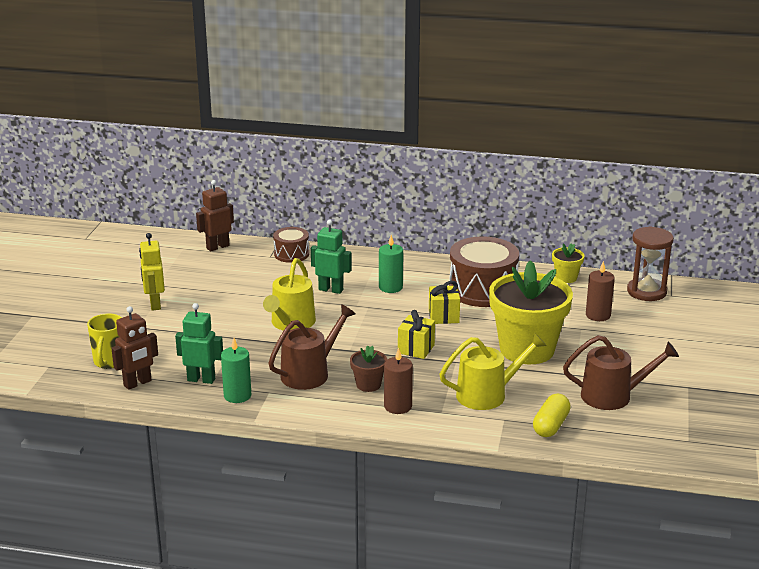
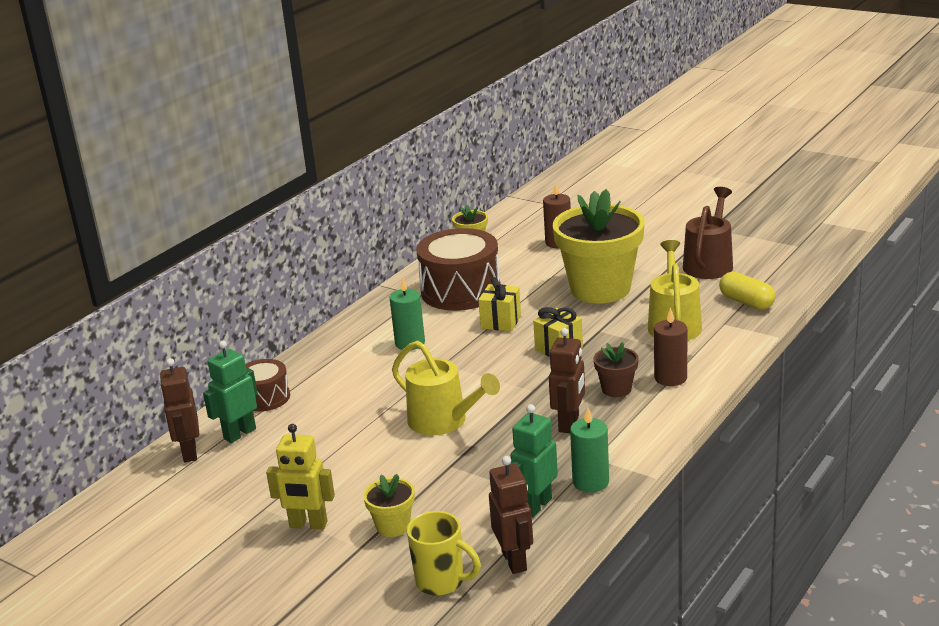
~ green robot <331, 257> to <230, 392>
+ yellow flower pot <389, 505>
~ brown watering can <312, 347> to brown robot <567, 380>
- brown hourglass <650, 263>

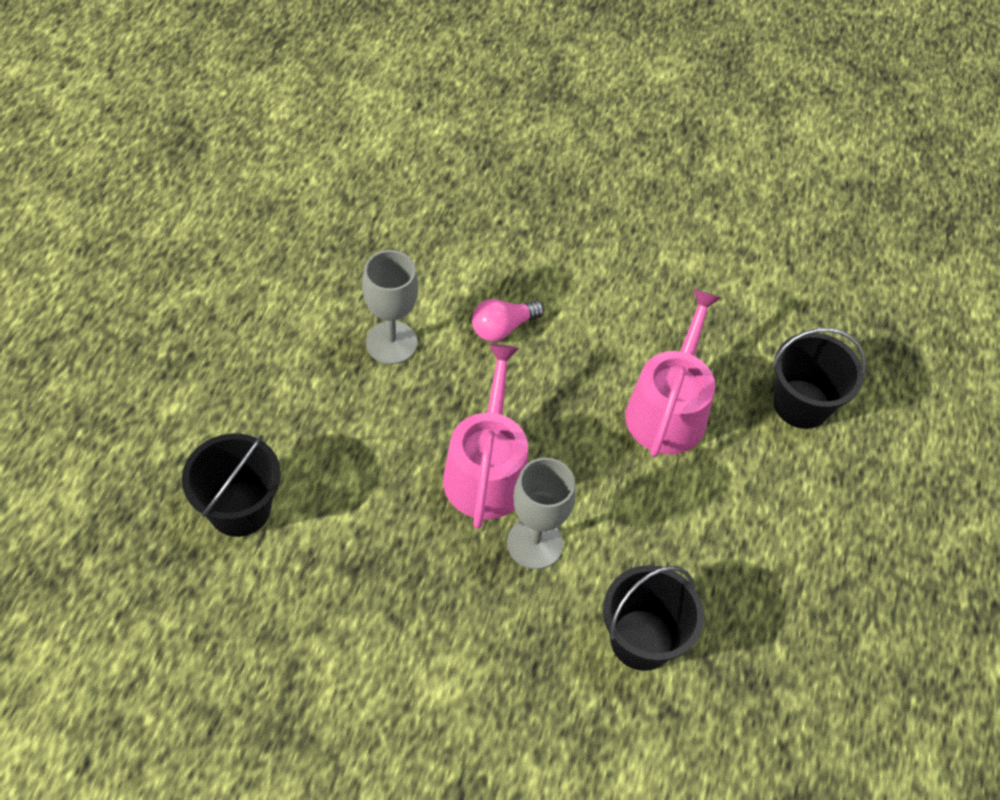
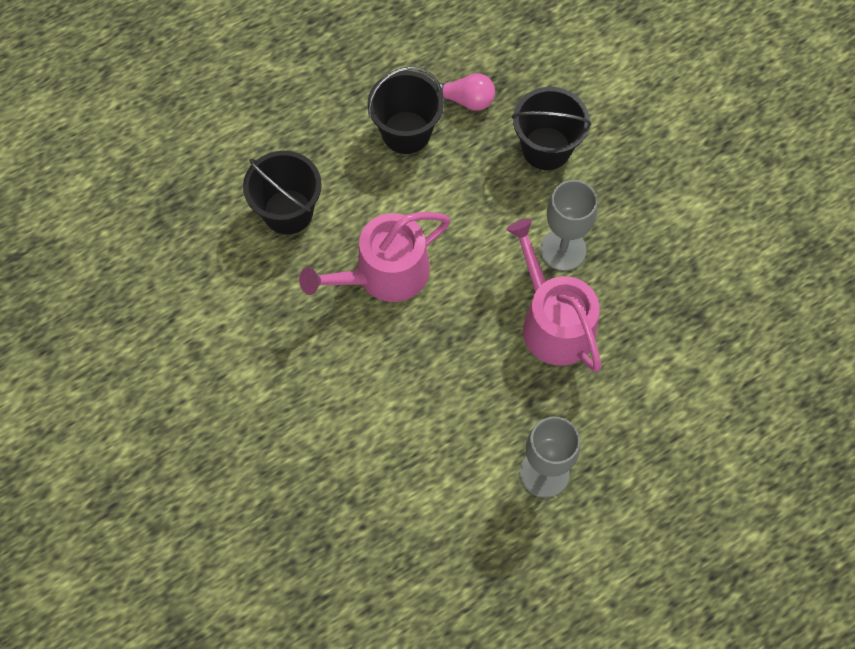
~ black bucket <231, 485> to <405, 110>
~ pink light bulb <508, 320> to <467, 92>
~ pink watering can <485, 436> = <554, 295> 105 degrees clockwise

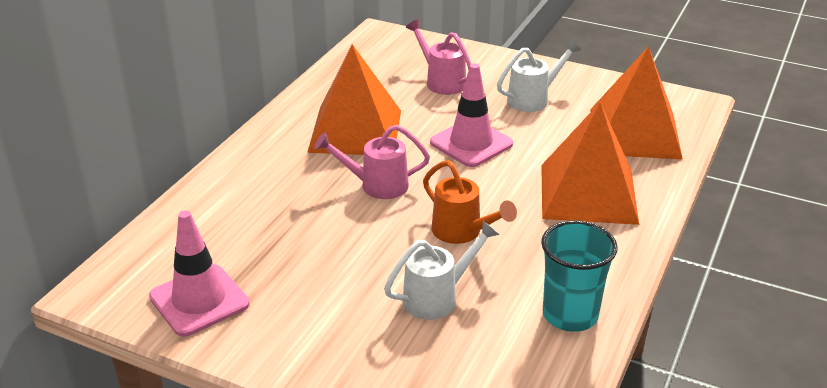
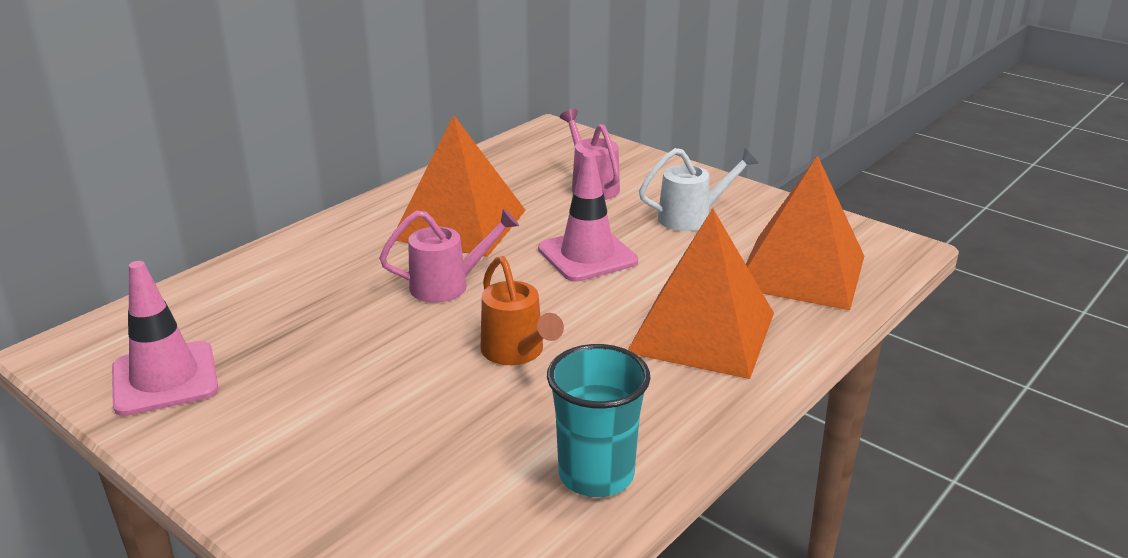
~ pink watering can <372, 162> = <449, 255> 150 degrees clockwise
- white watering can <442, 270>

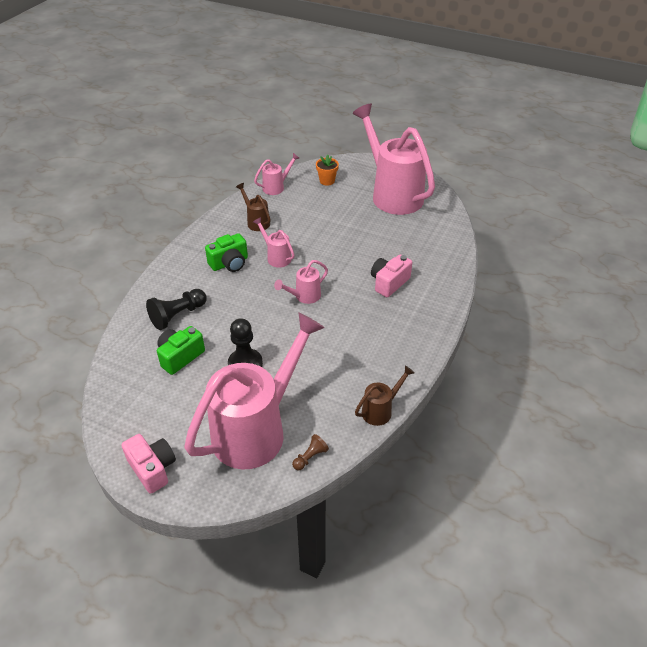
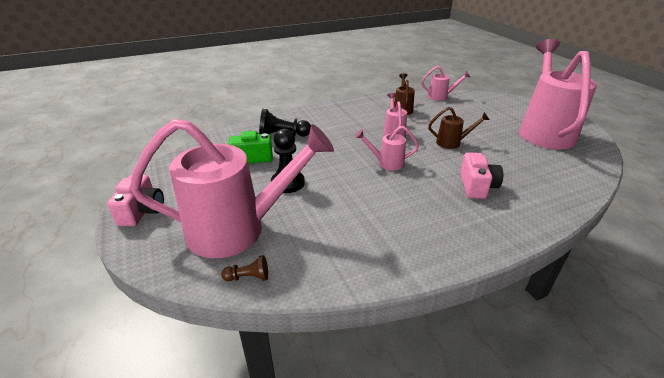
~ brown watering can <385, 395> to <459, 128>
~ pink camera <391, 275> = <481, 175> 105 degrees clockwise
- green camera <226, 252>
- orange flower pot <327, 170>

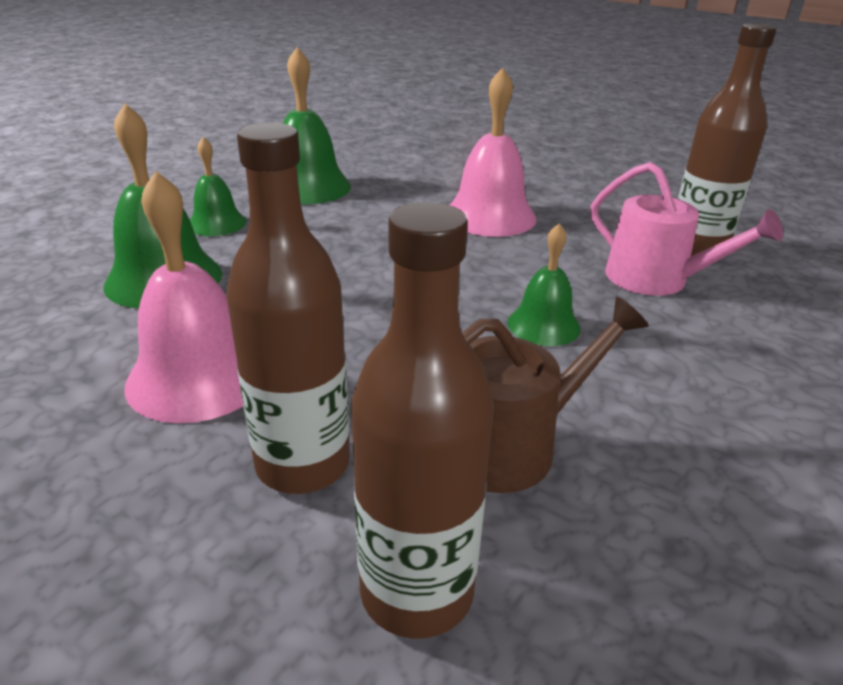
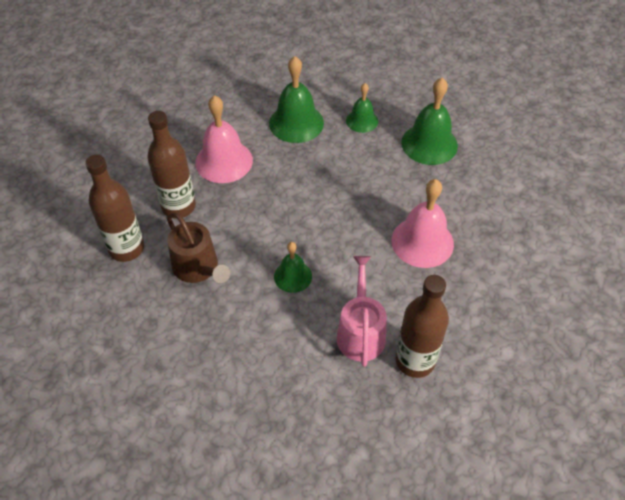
~ pink watering can <687, 229> = <362, 311> 150 degrees clockwise

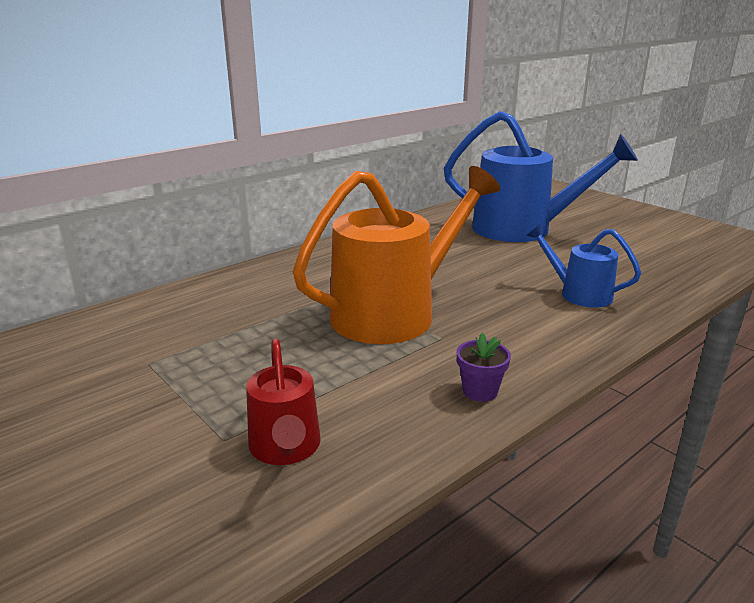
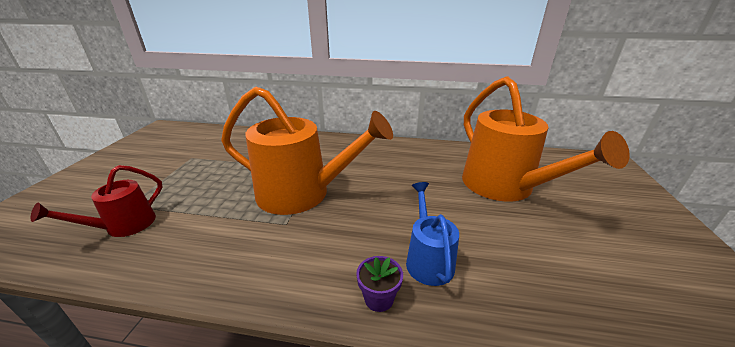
~ purple flower pot <484, 367> to <379, 284>
~ blue watering can <541, 176> to orange watering can <546, 139>

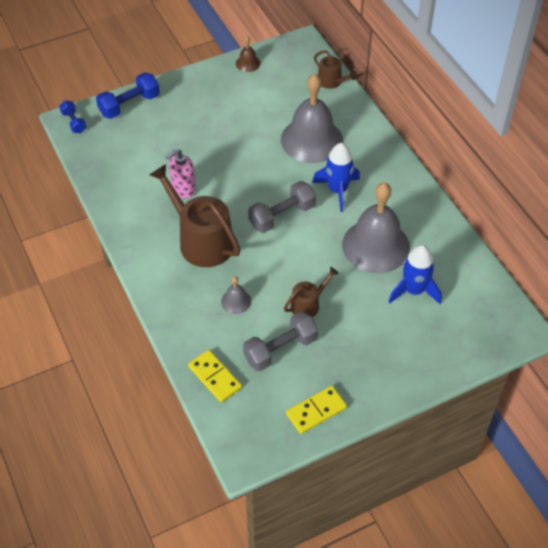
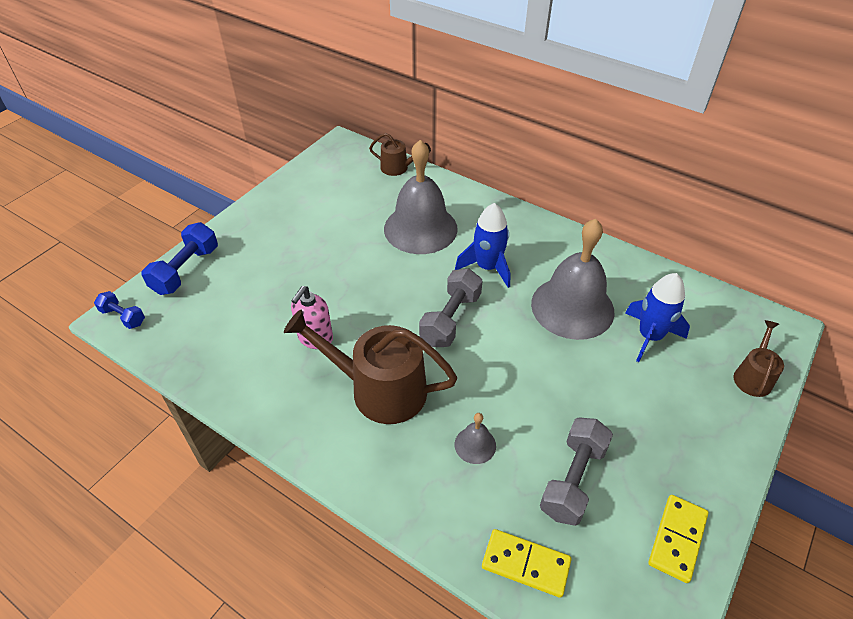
~ brown watering can <311, 292> to <759, 358>
- brown bell <248, 54>

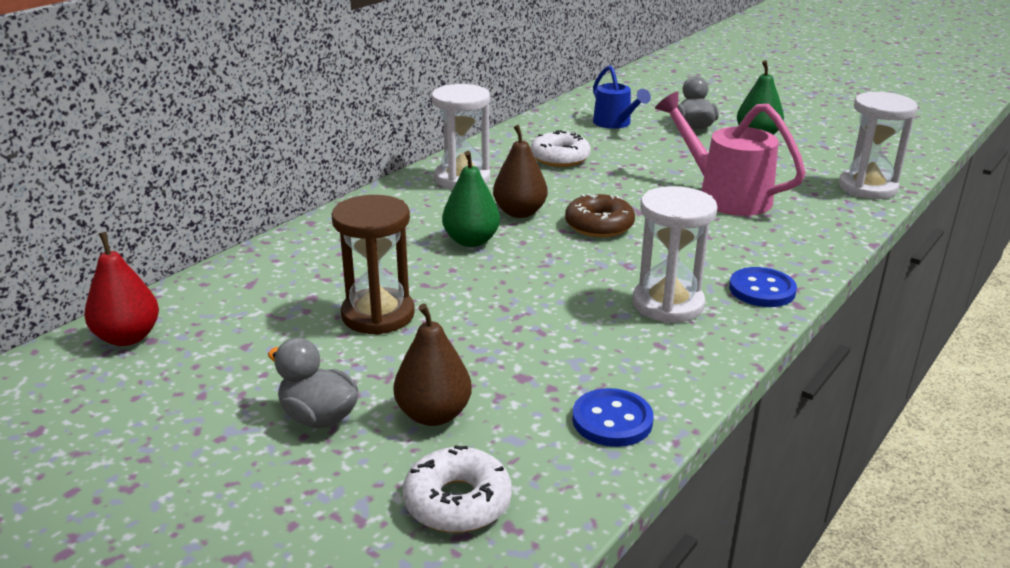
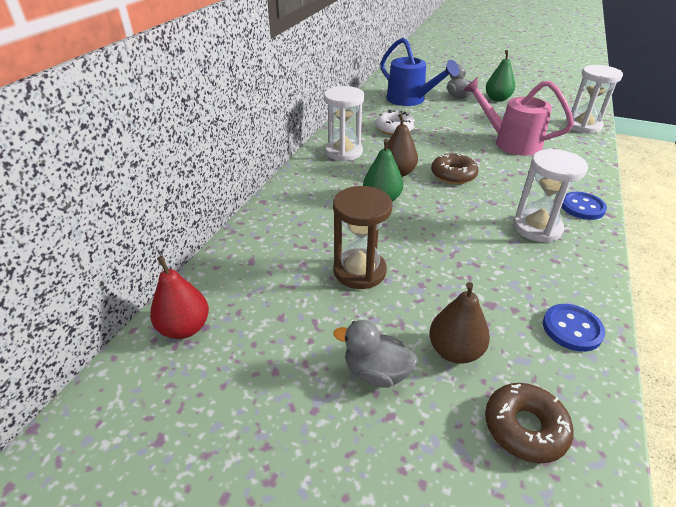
~ blue watering can <622, 97> = <419, 72> x1.59
~ white donut <457, 489> to brown donut <529, 423>

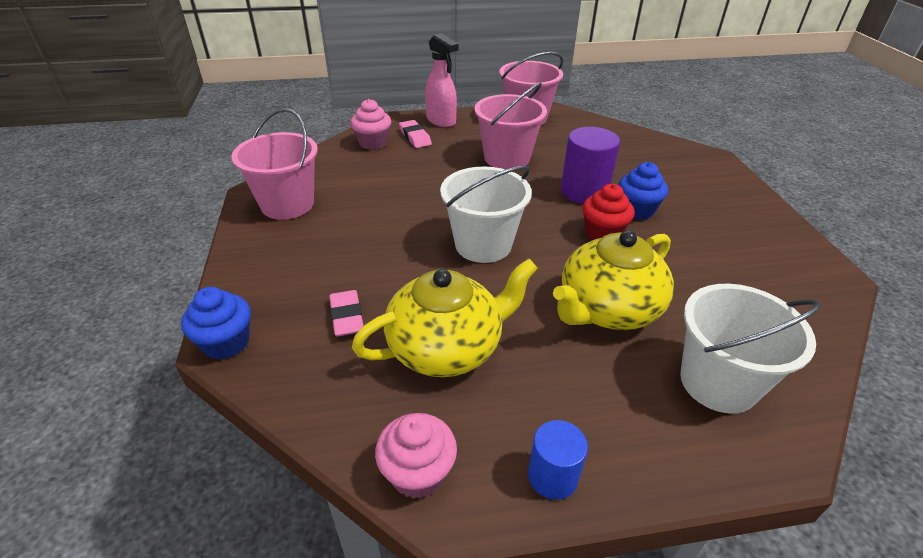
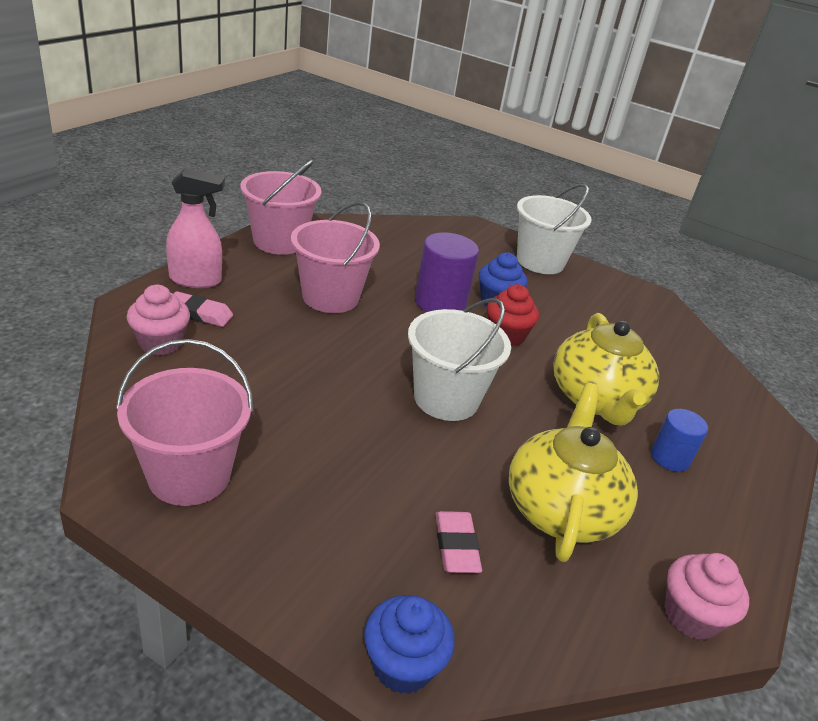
~ pink eraser <346, 313> = <459, 542> 60 degrees clockwise
~ white bucket <750, 349> to <554, 229>
~ blue cylinder <558, 460> to <679, 440>

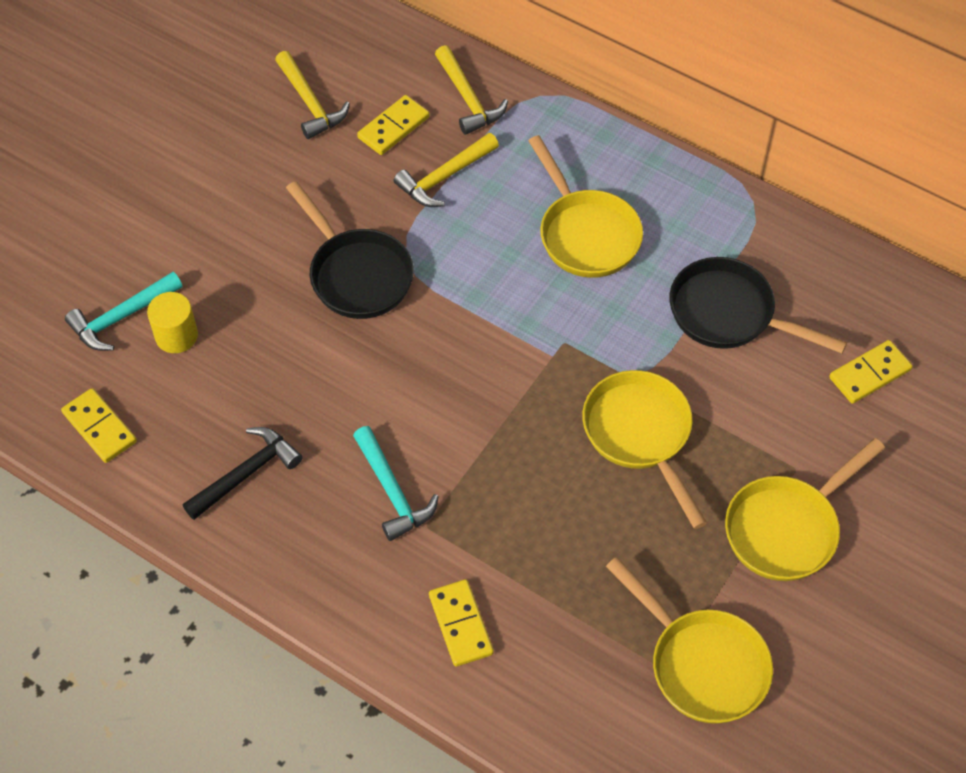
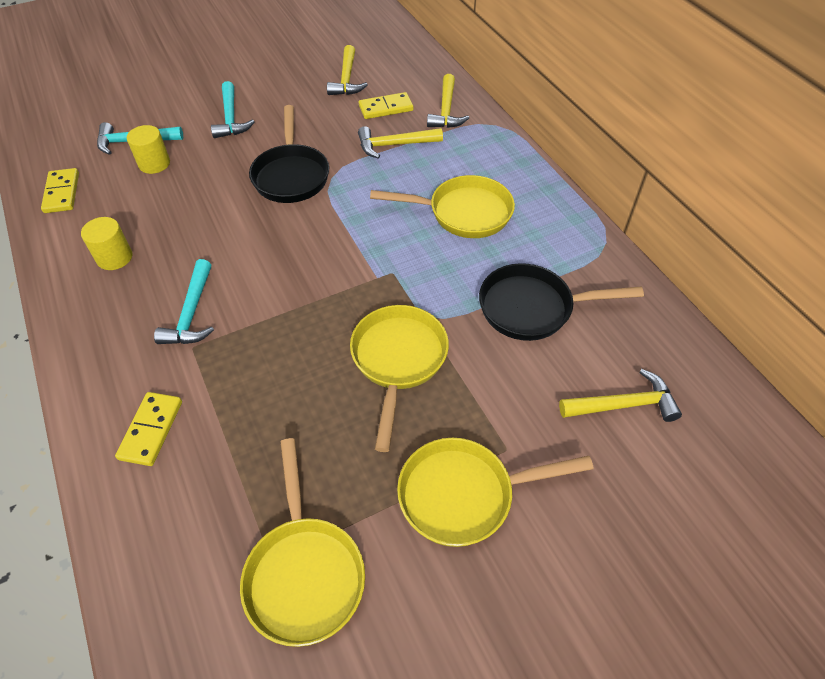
~ black hammer <242, 473> to yellow cylinder <106, 243>
+ turquoise hammer <233, 109>
~ yellow pan <585, 206> = <442, 206> 90 degrees counterclockwise
~ black pan <758, 305> = <561, 302> 60 degrees counterclockwise
~ yellow domino <870, 372> to yellow hammer <620, 395>

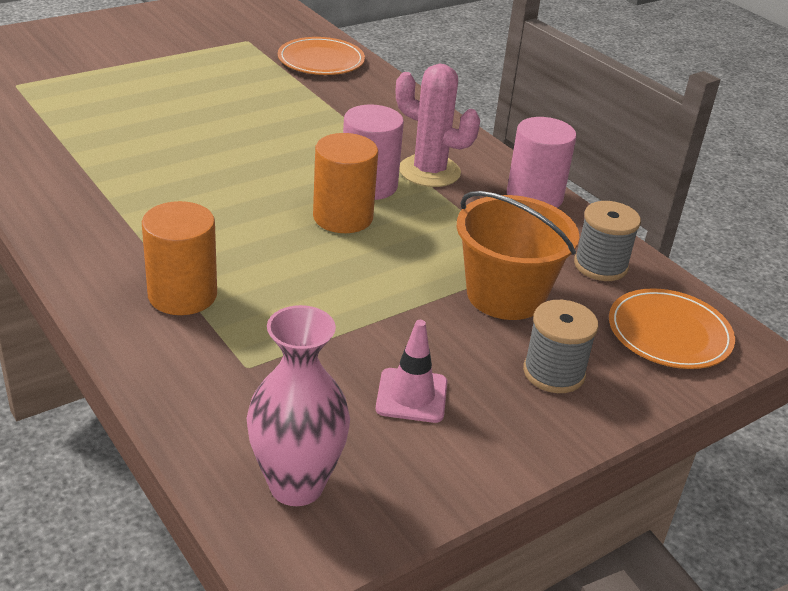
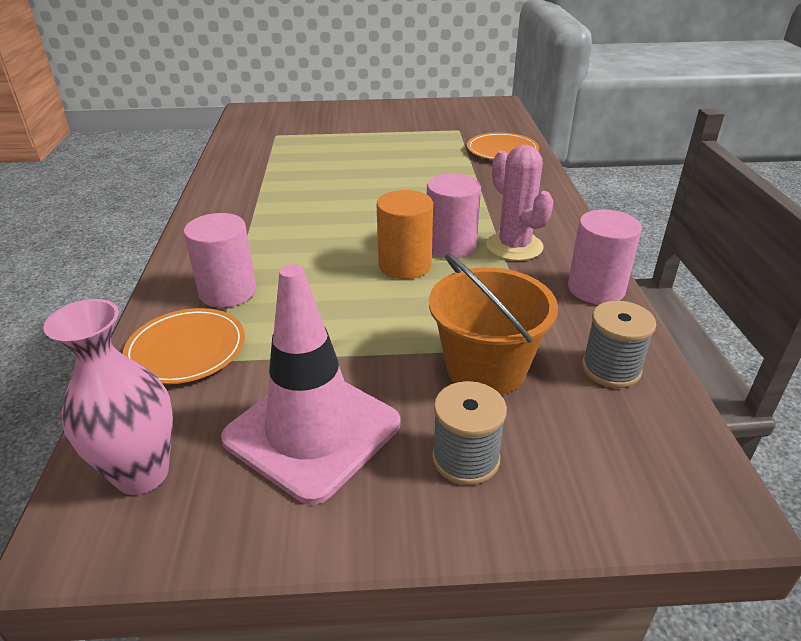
~ orange plate <672, 328> to <184, 346>
~ orange cylinder <179, 258> to pink cylinder <220, 260>
~ pink traffic cone <412, 371> = <310, 384> x2.05

